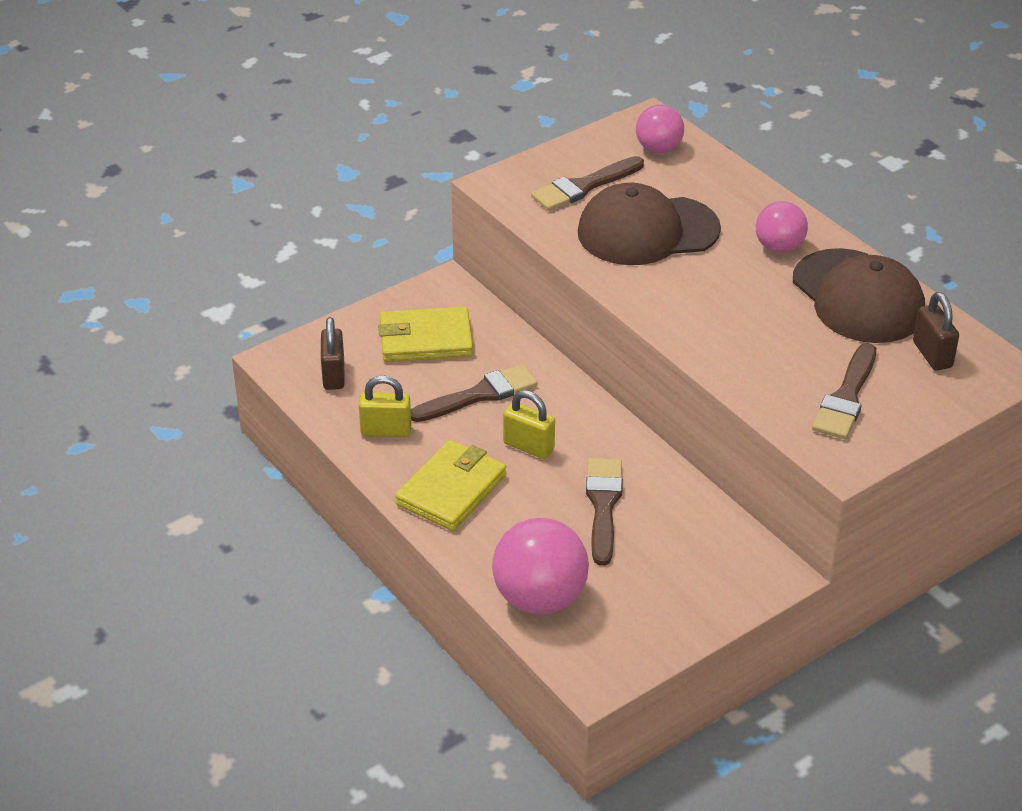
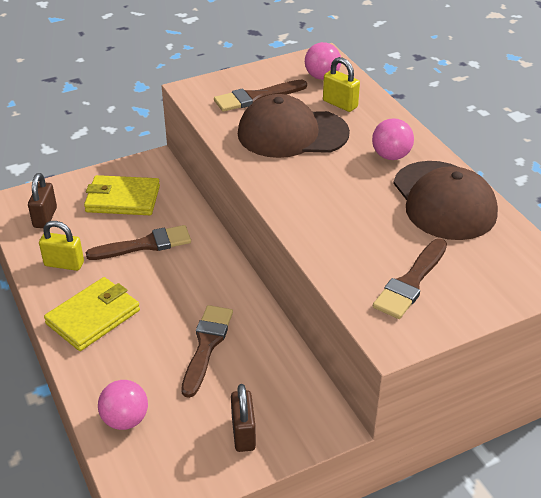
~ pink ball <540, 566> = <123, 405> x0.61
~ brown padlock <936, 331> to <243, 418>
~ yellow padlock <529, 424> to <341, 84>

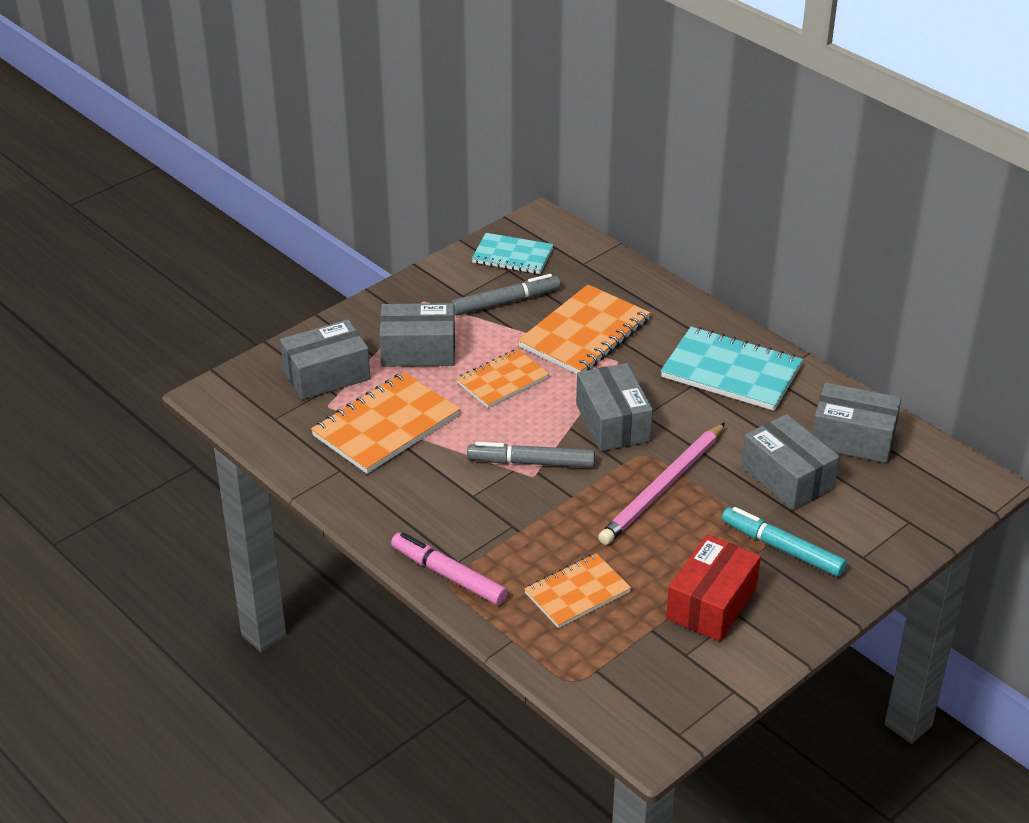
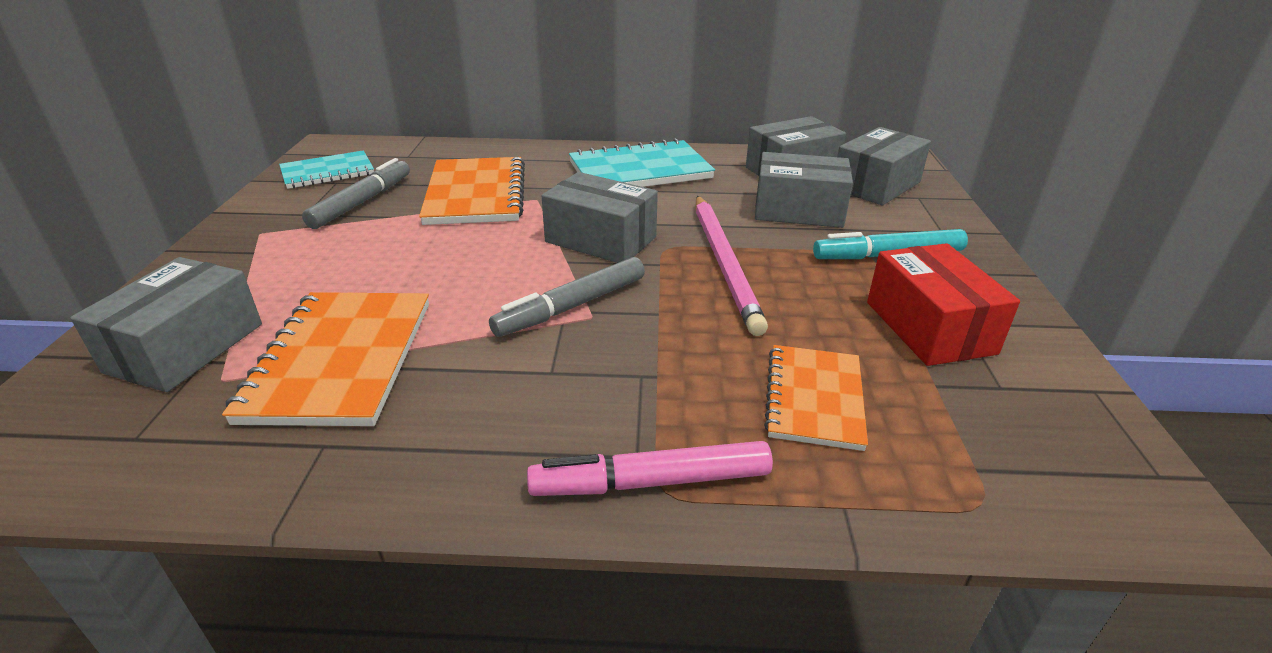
~ grey box <417, 335> to <884, 166>
- orange notebook <502, 378>

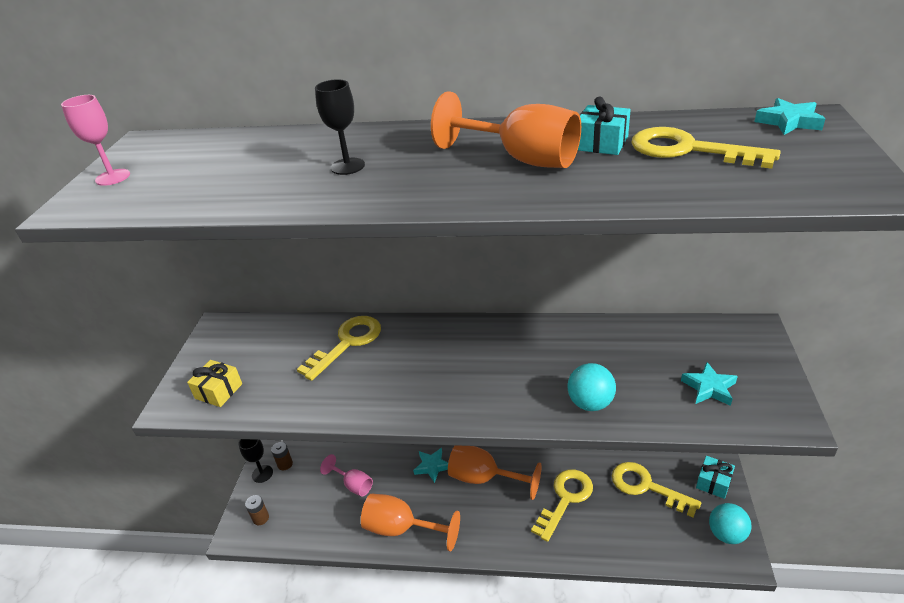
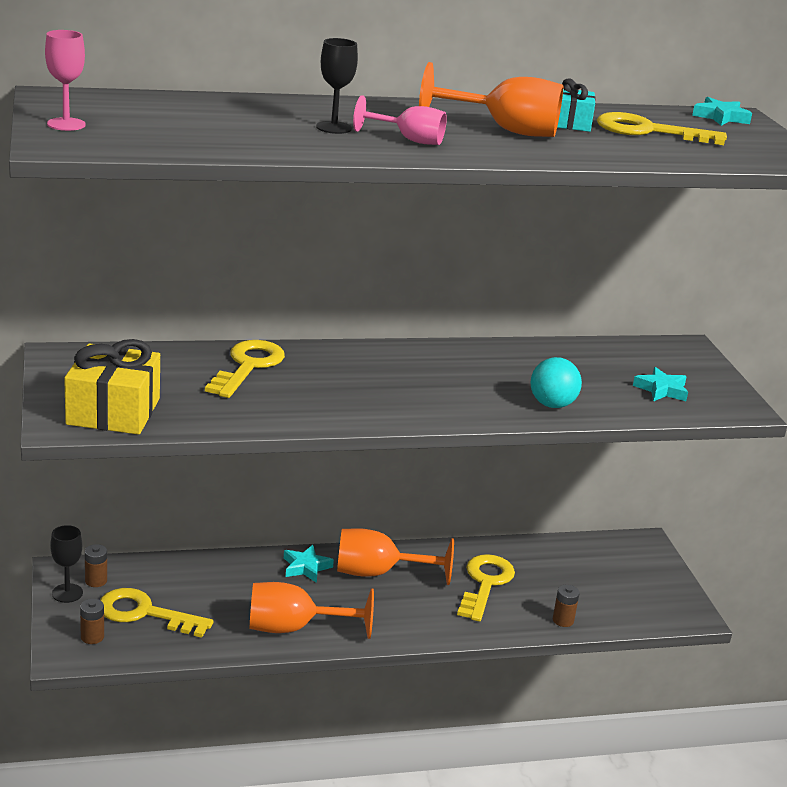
~ yellow gift <214, 383> = <112, 387> x1.77
~ yellow key <656, 489> to <156, 613>
~ pink goblet <346, 475> to <400, 120>
+ brown battery <566, 606>
- turquoise gift <715, 477>
- turquoise ball <730, 523>

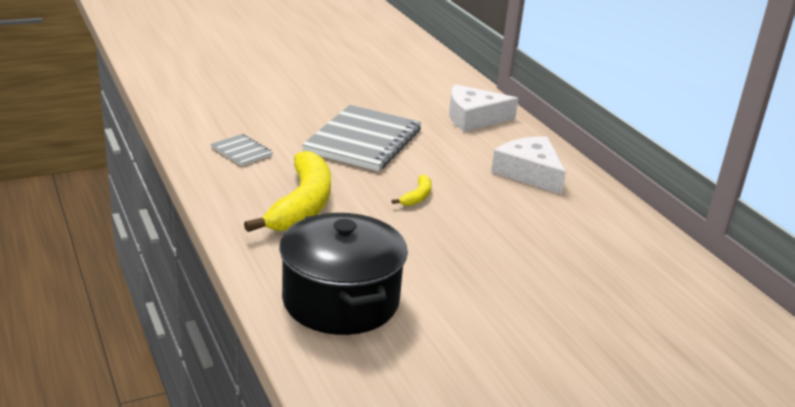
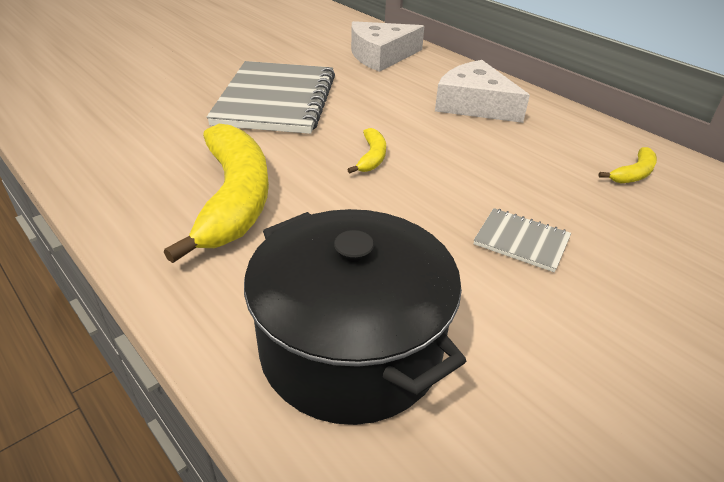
~ grey notebook <242, 150> to <522, 240>
+ yellow banana <628, 165>

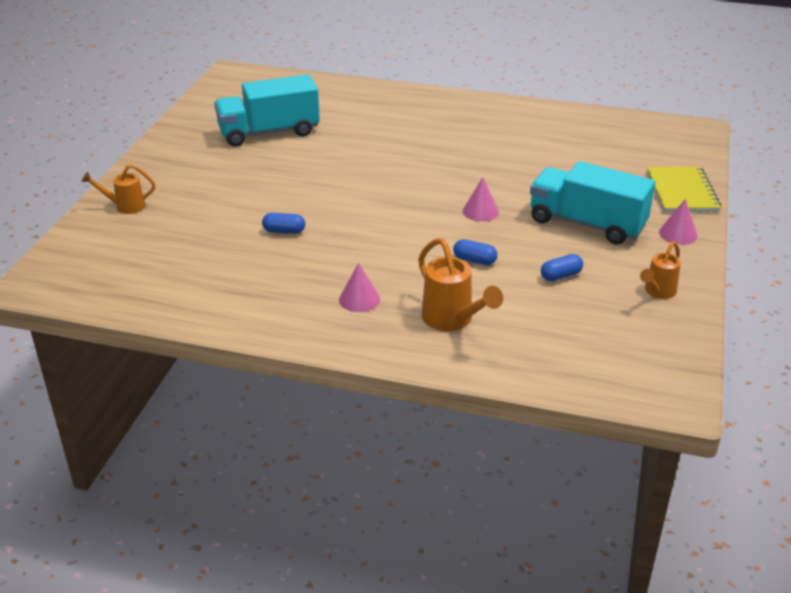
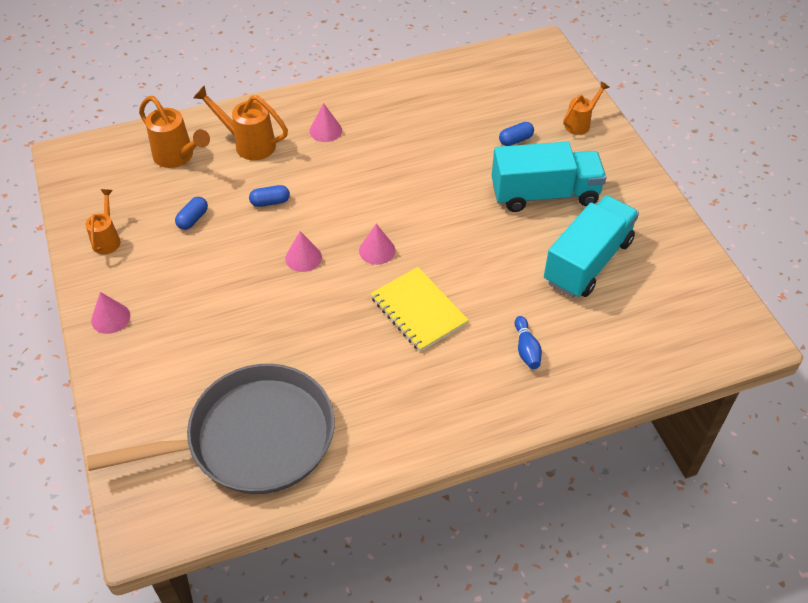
+ grey pan <211, 429>
+ orange watering can <174, 132>
+ pink cone <377, 244>
~ yellow notebook <684, 189> to <419, 309>
~ turquoise truck <592, 203> to <549, 177>
~ blue capsule <283, 223> to <516, 134>
+ blue bowling pin <528, 342>

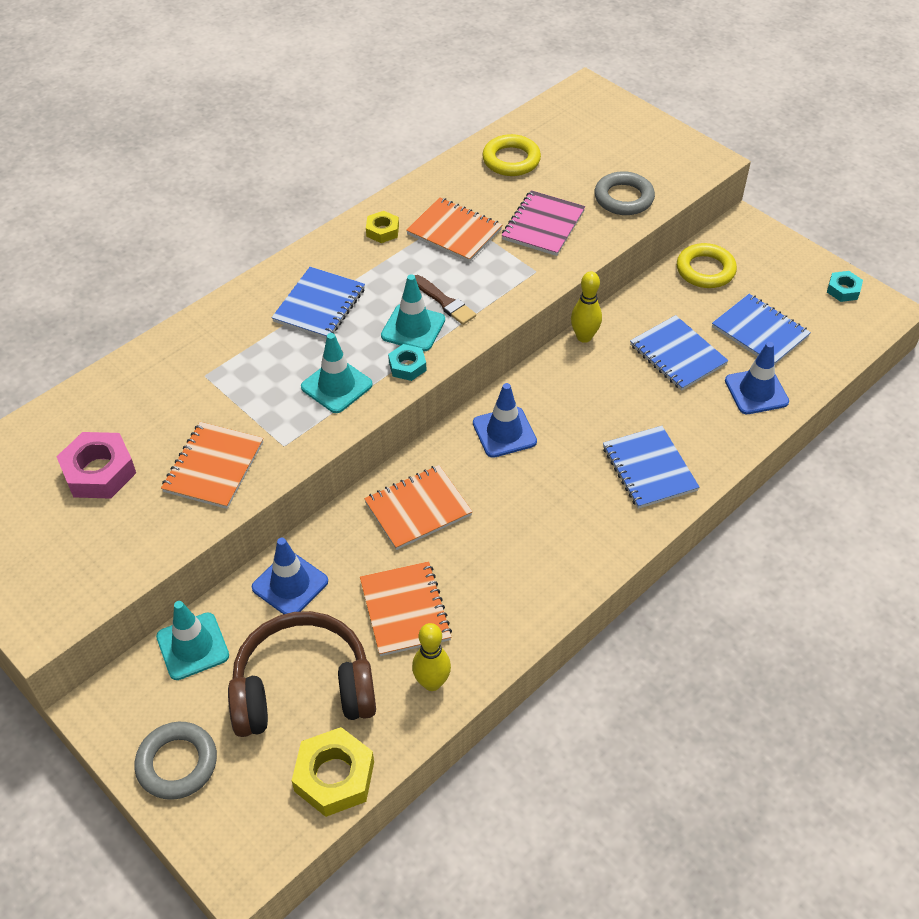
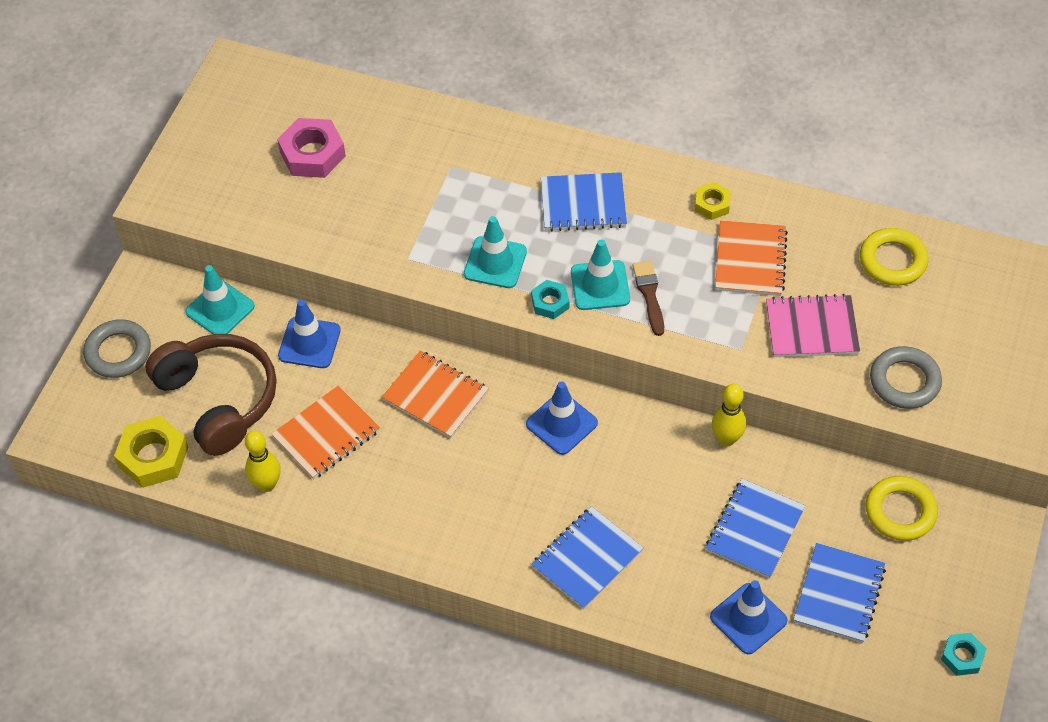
~ brown brush <445, 300> = <648, 298> 150 degrees clockwise
- orange notebook <212, 465>

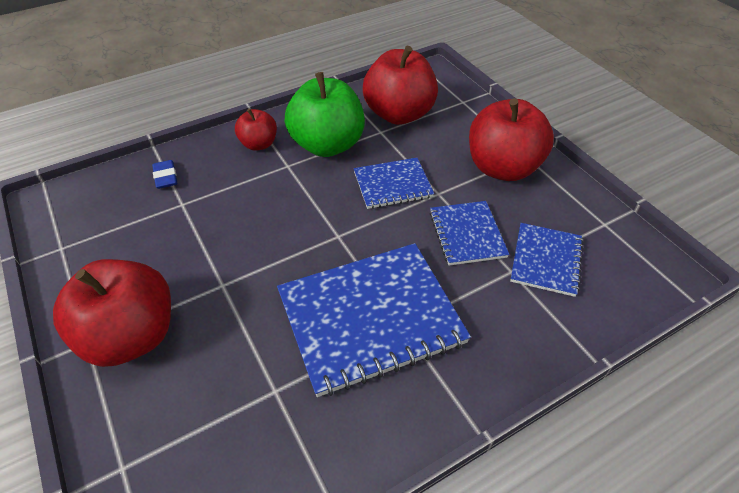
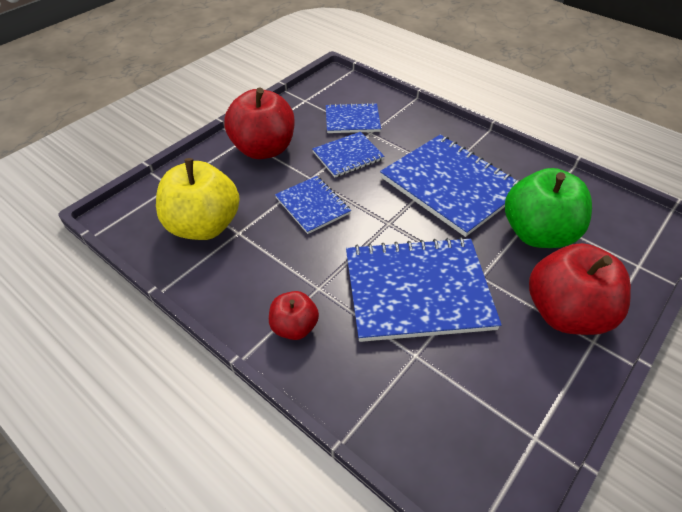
~ red apple <400, 85> to yellow apple <198, 199>
+ blue notebook <424, 289>
~ green apple <325, 114> to <548, 208>
- blue eraser <164, 174>

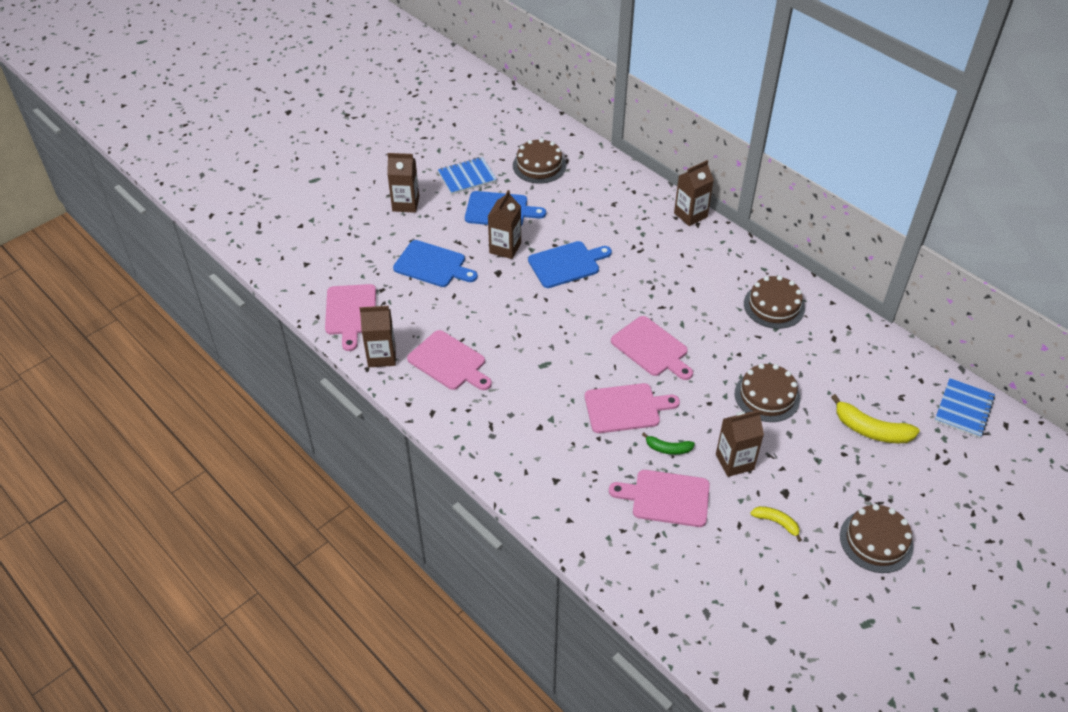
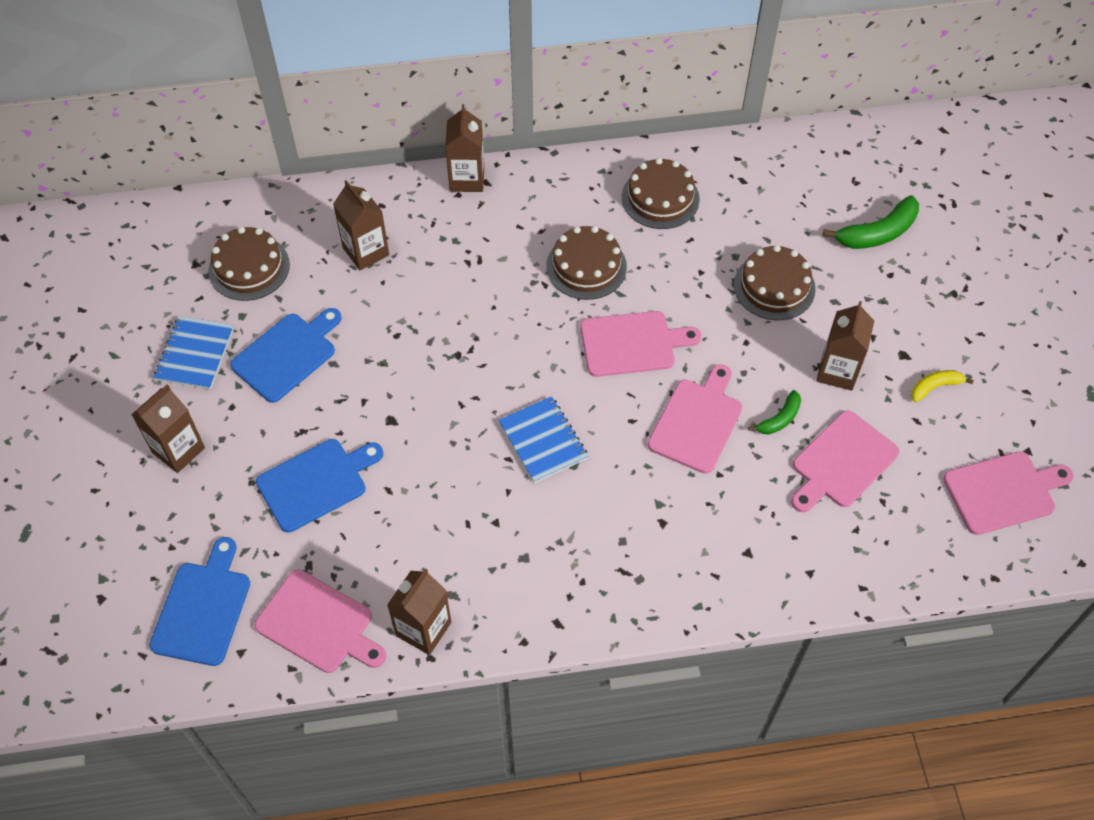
~ blue cutting board <570, 264> to <199, 601>
~ brown carton <504, 224> to <361, 225>
~ blue notebook <965, 408> to <543, 439>
~ brown cake <877, 538> to <586, 263>
~ yellow banana <875, 418> to green banana <871, 222>
~ pink cutting board <449, 360> to <1008, 493>

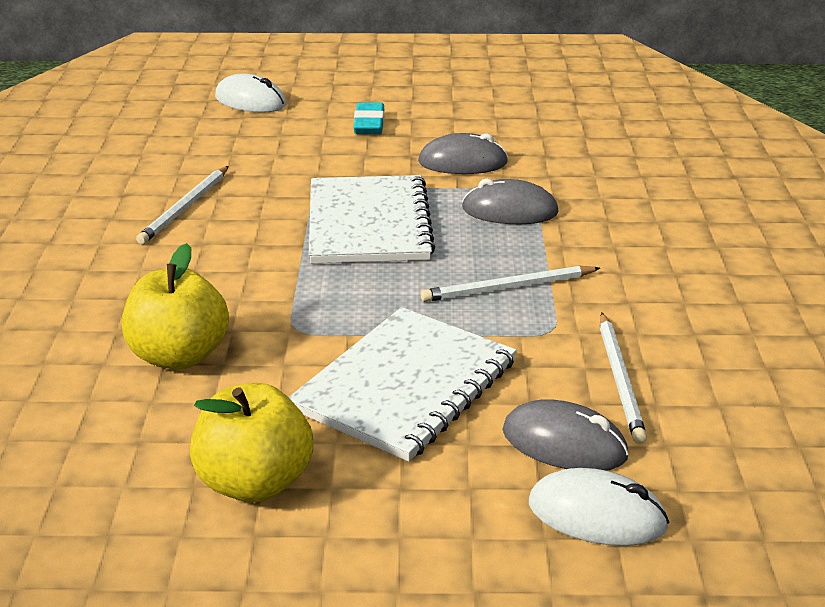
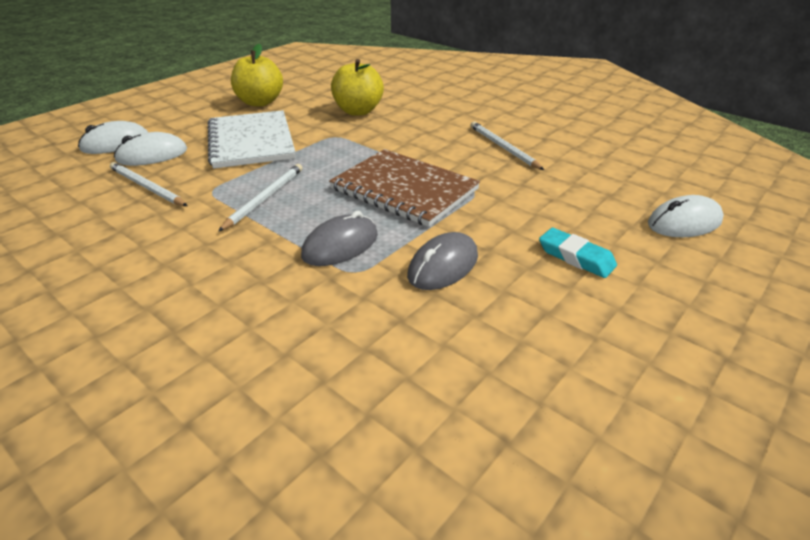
~ grey mouse <565, 435> to white mouse <150, 149>
~ white notebook <372, 219> to brown notebook <404, 188>

